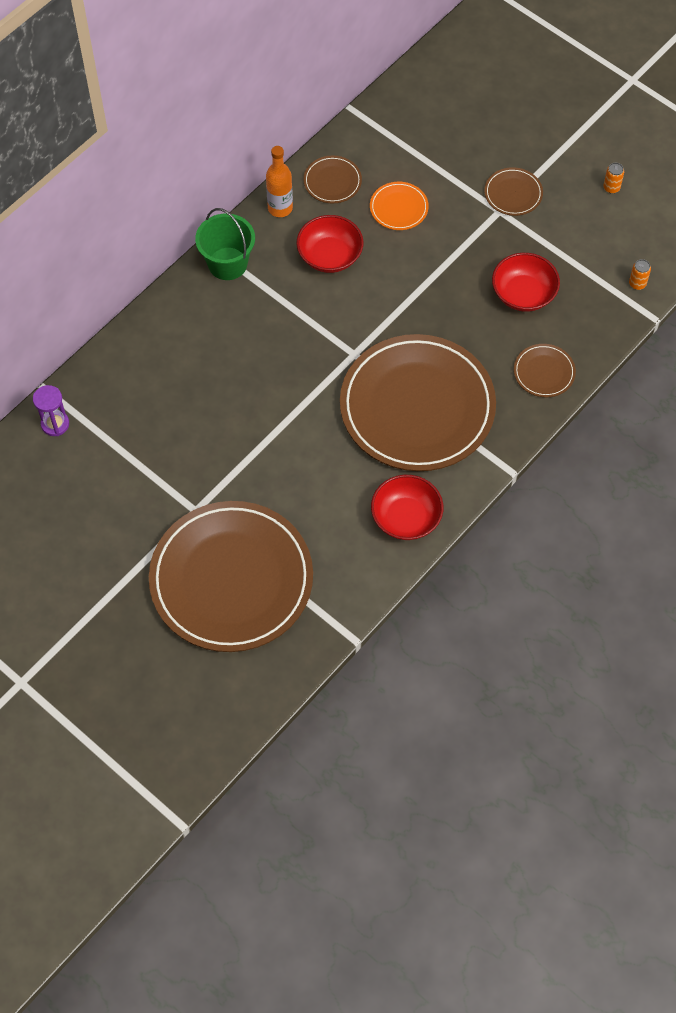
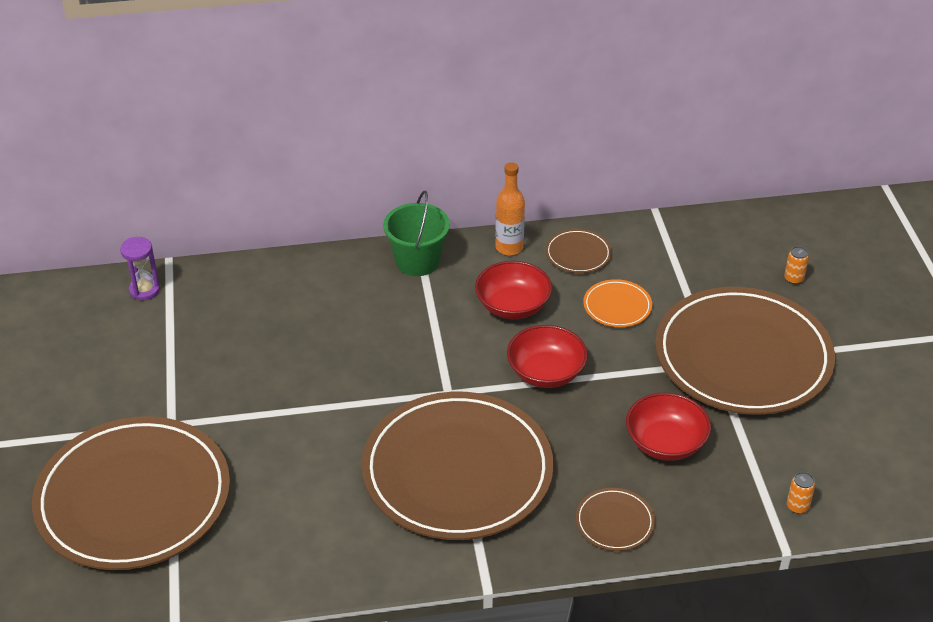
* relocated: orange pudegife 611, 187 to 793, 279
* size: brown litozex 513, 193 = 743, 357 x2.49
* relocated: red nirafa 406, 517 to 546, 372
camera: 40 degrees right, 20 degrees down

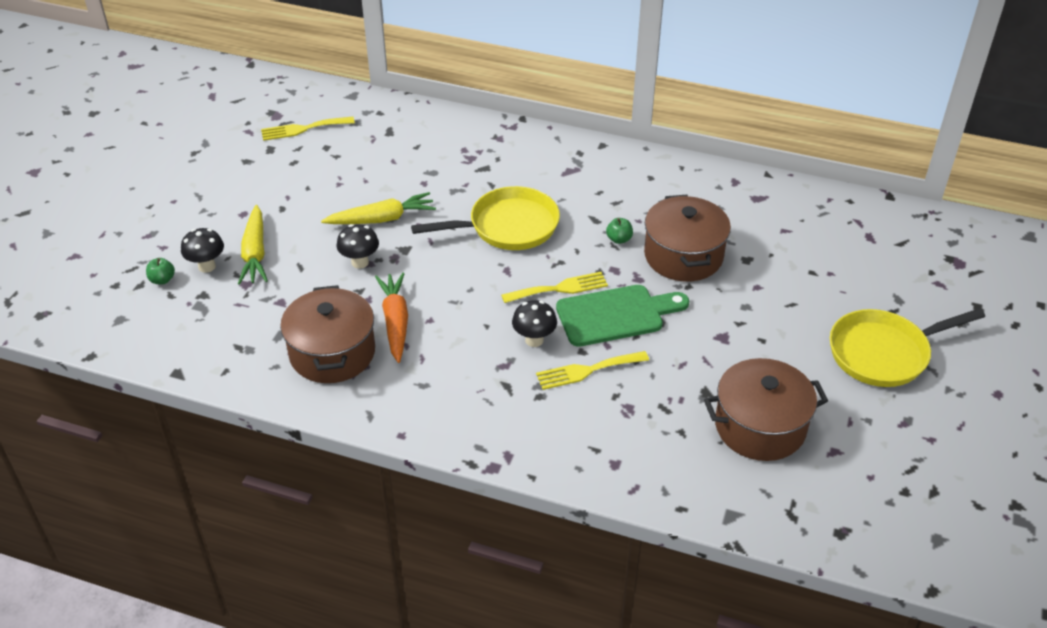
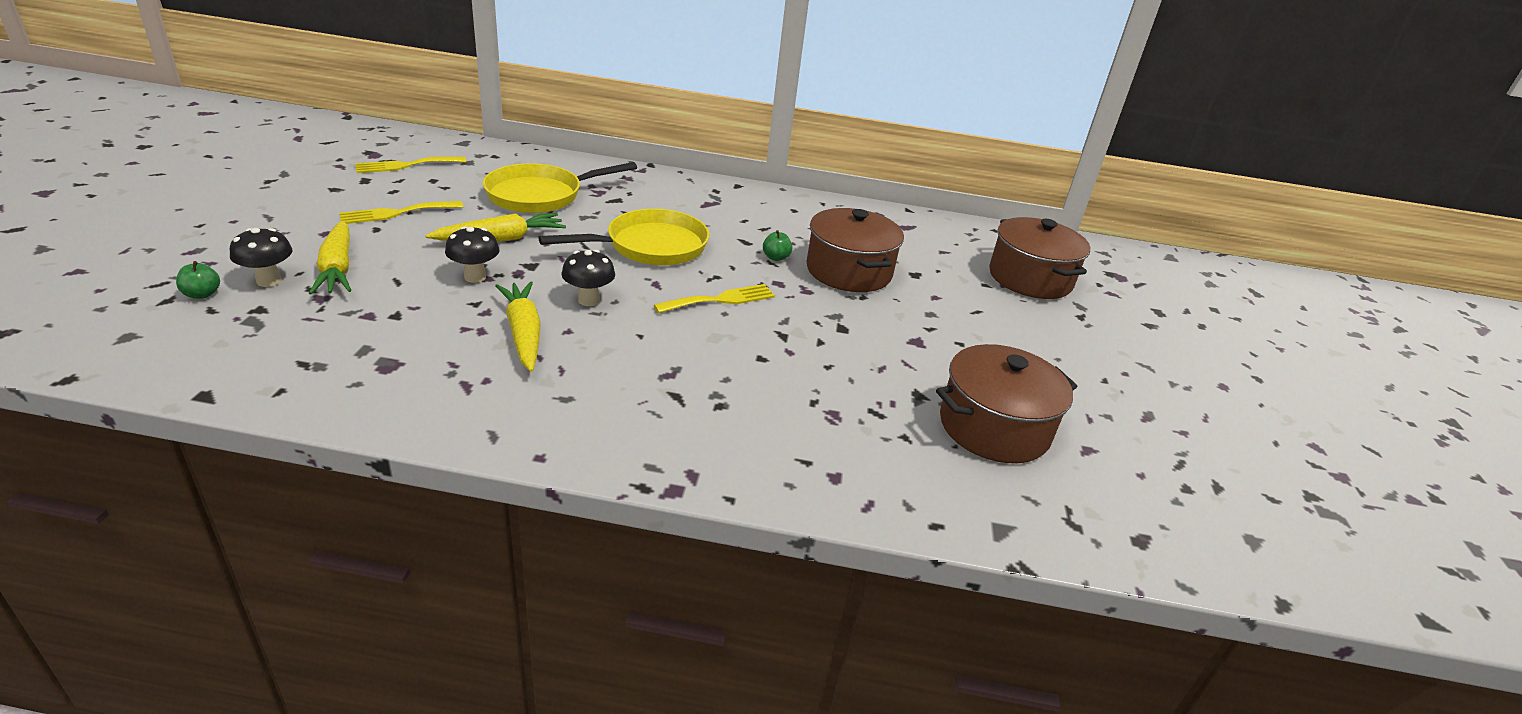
* colour: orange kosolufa 395, 322 to yellow kosolufa 523, 333
* relocated: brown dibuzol 332, 353 to 1030, 278
* missing: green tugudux 615, 315
* relocated: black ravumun 534, 340 to 589, 300
* relocated: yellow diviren 883, 353 to 540, 195
* relocated: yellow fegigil 587, 370 to 396, 213
camera: 15 degrees left, 10 degrees down

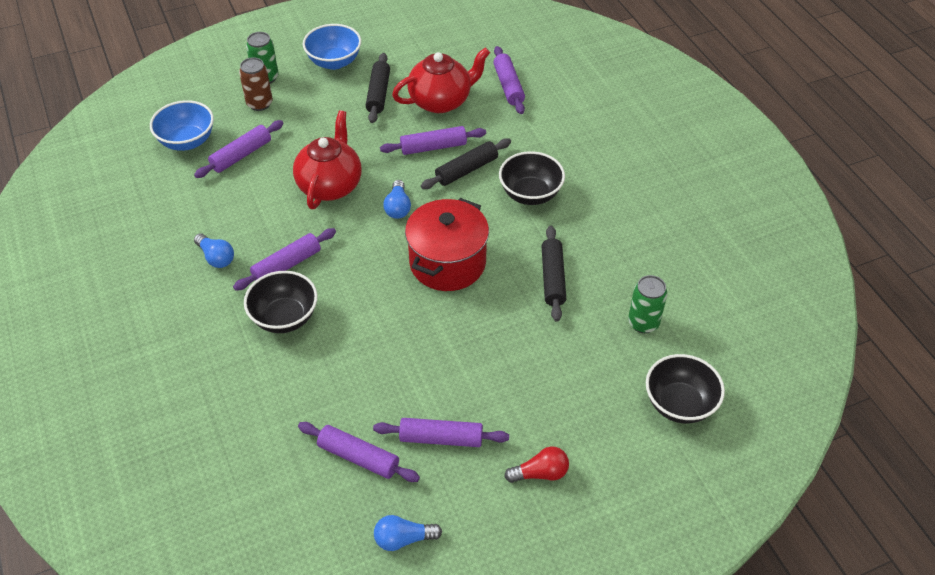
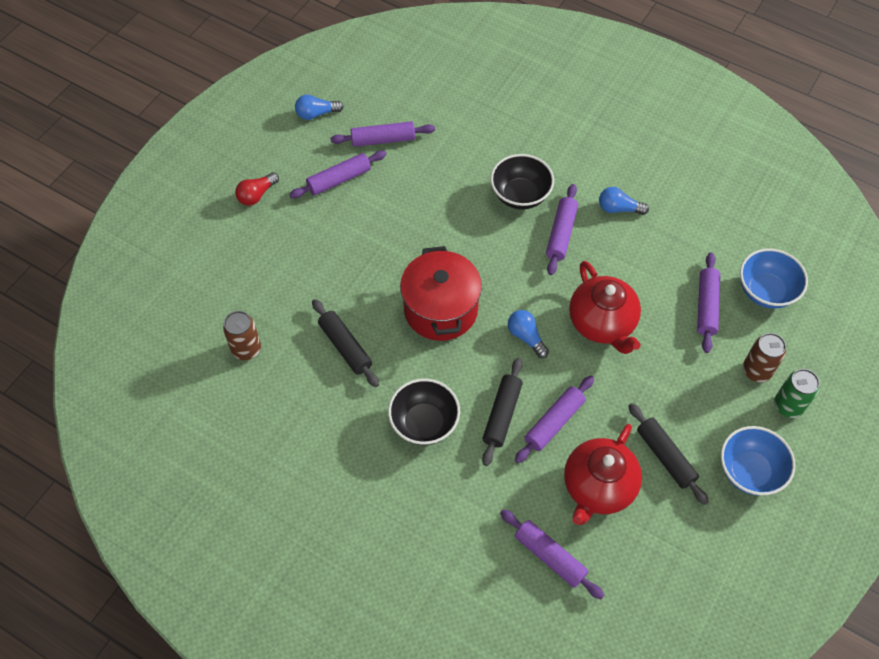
* colour: green pudegife 643, 323 to brown pudegife 246, 349
* missing: black nirafa 679, 404
* spun: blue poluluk 403, 539 = 316, 114 150 degrees counterclockwise
camera: 145 degrees right, 10 degrees up

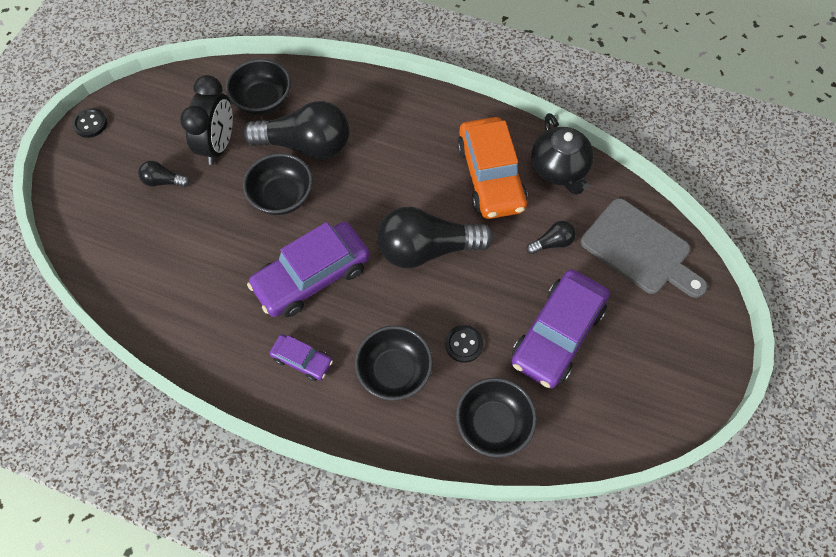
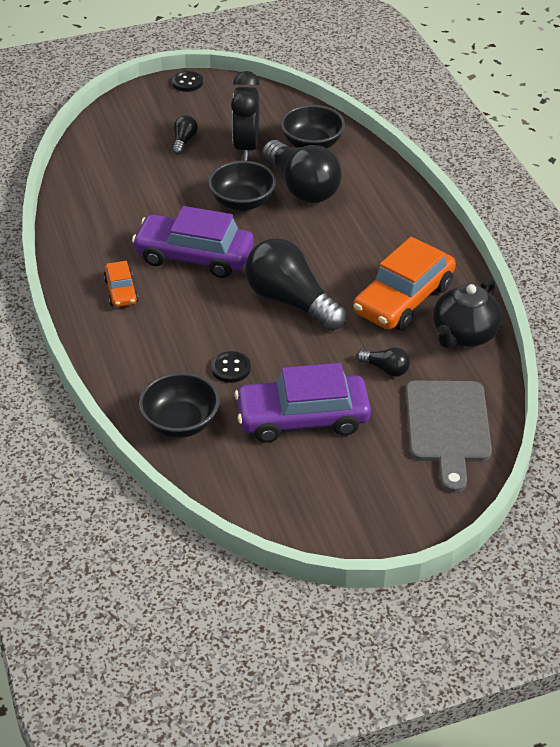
* spun: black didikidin 219, 145 = 246, 147 120 degrees clockwise
* spun: black poluluk 163, 181 = 184, 141 45 degrees clockwise
* missing: black nirafa 394, 371
* colour: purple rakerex 302, 360 to orange rakerex 121, 291
camera: 50 degrees right, 20 degrees down

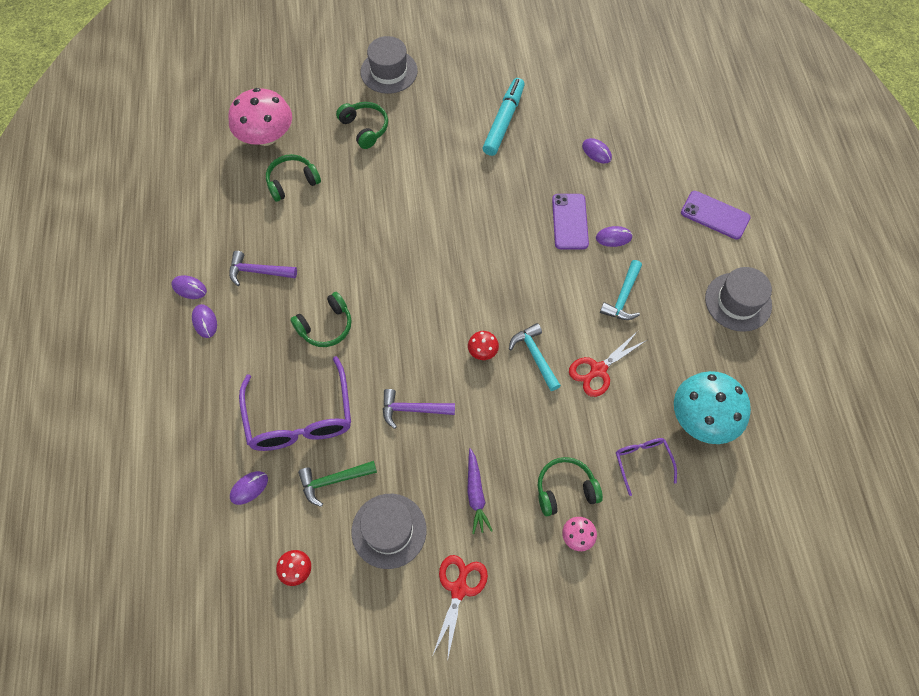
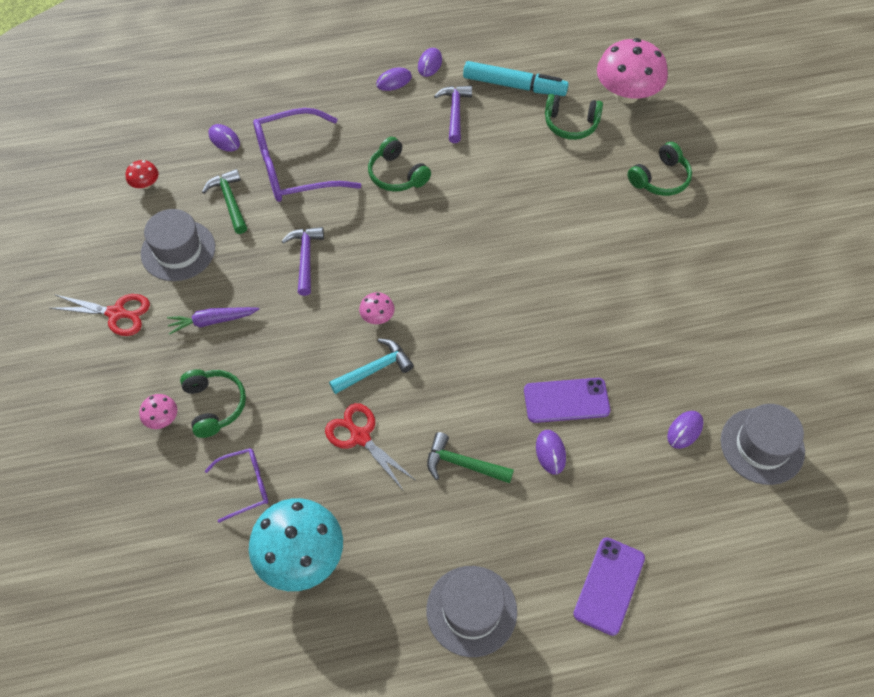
* relocated: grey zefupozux 389, 71 to 762, 446
* relocated: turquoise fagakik 504, 121 to 514, 86
* spun: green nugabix 292, 182 = 571, 124 135 degrees clockwise
* colour: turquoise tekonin 623, 297 to green tekonin 462, 464
* colour: red ravumun 482, 351 to pink ravumun 377, 317
camera: 85 degrees right, 5 degrees down

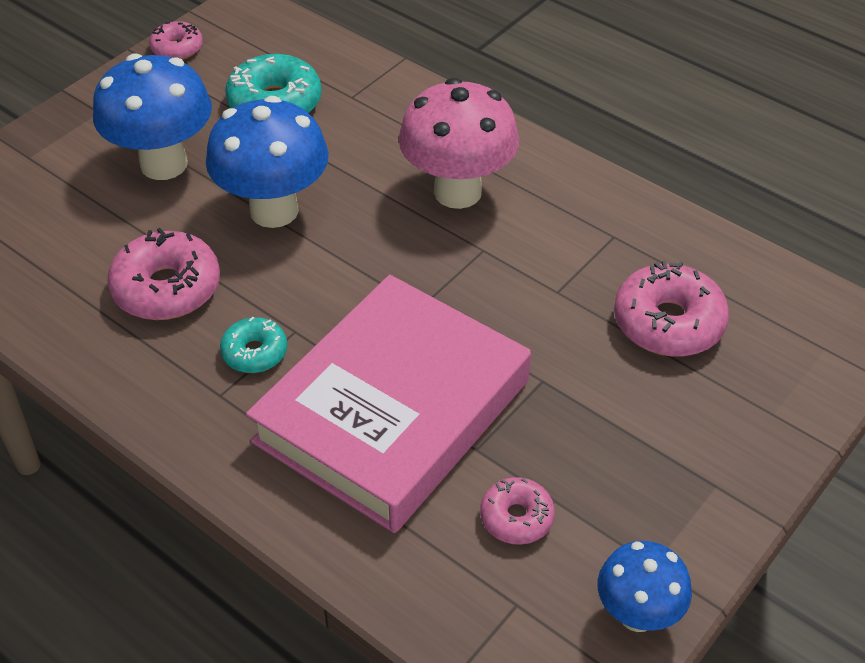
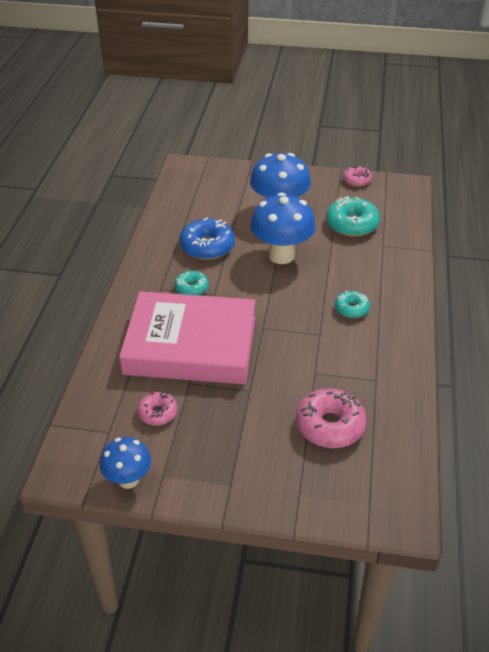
* exchanged: pink ravumun 457, 192 to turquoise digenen 351, 309
* colour: pink digenen 167, 288 to blue digenen 207, 246
camera: 60 degrees right, 5 degrees down

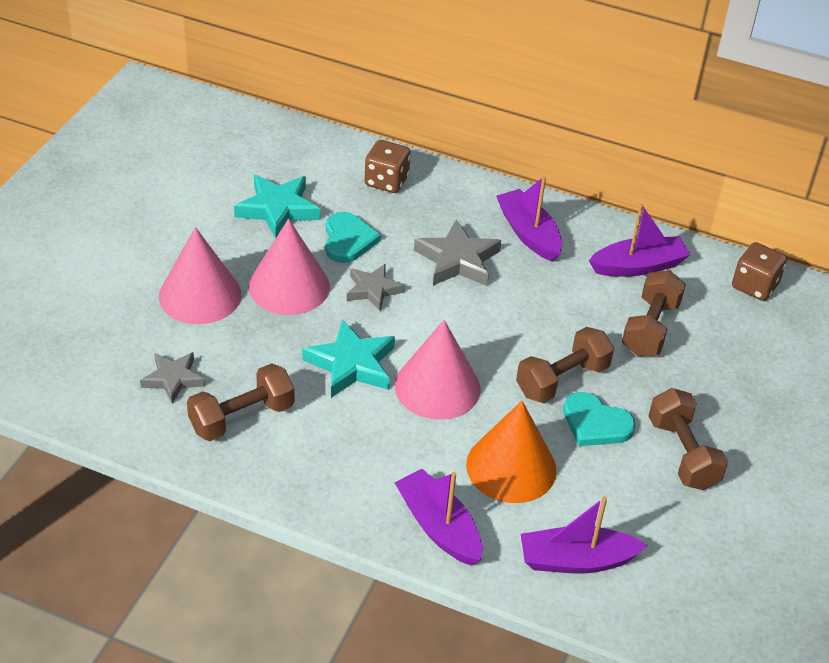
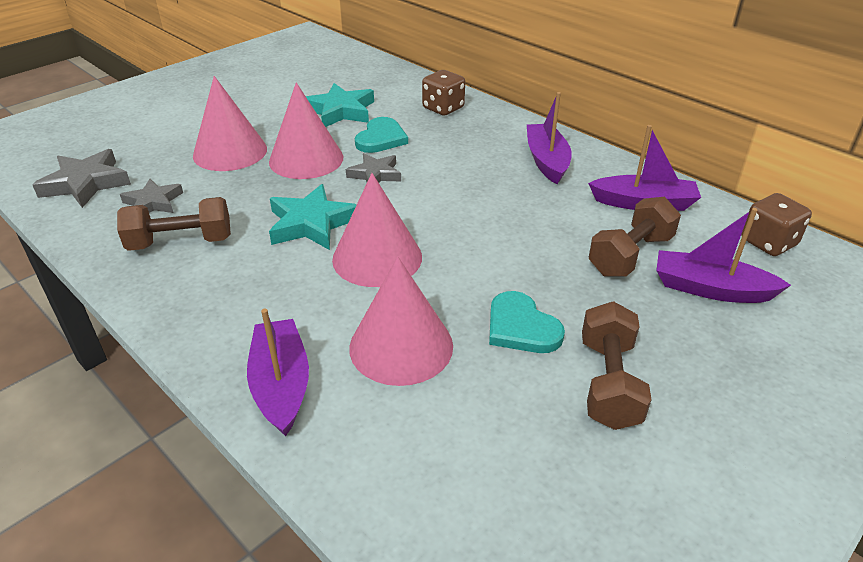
* relocated: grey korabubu 457, 260 to 86, 183
* missing: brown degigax 562, 380
* colour: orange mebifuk 511, 467 to pink mebifuk 401, 346
* relocated: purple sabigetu 576, 560 to 710, 289
camera: 25 degrees right, 5 degrees down

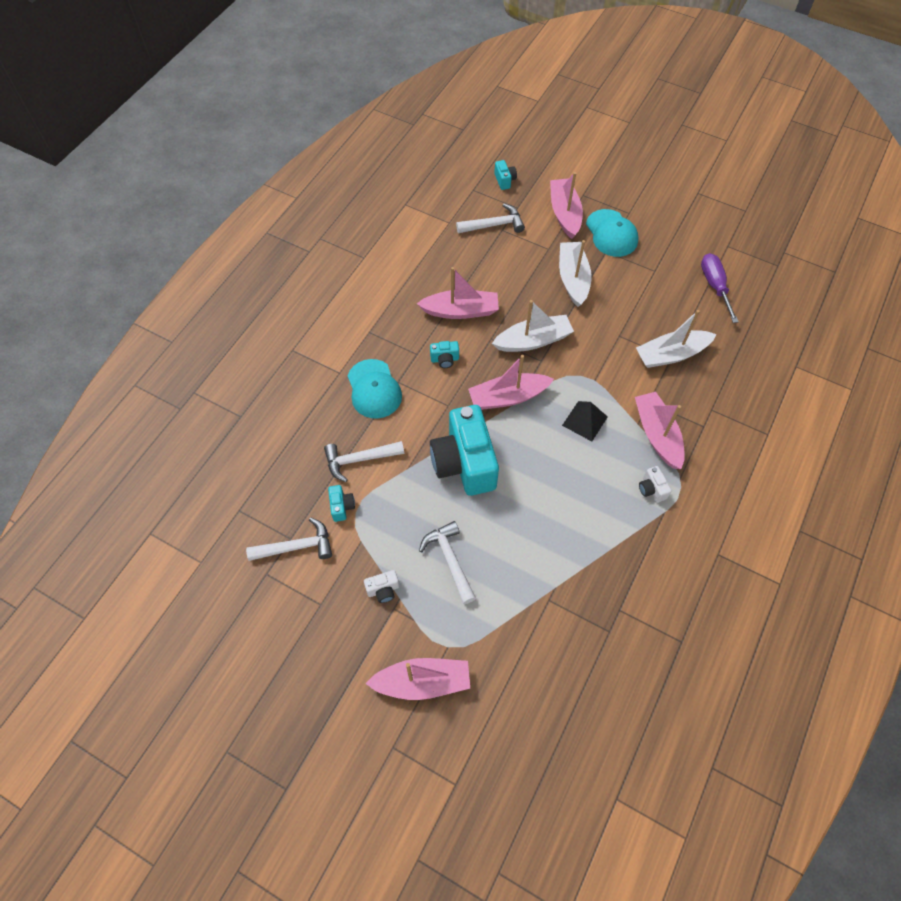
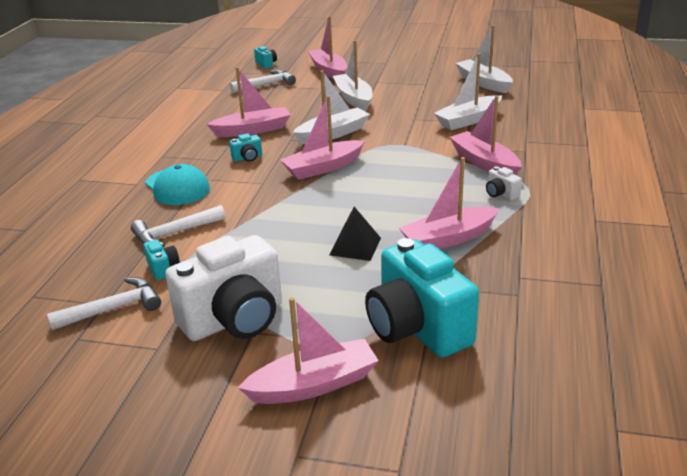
* missing: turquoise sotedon 611, 233
* exchanged: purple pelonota 715, 286 to white sabigetu 483, 83
* relocated: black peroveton 584, 421 to 355, 246
* relocated: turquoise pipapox 464, 463 to 417, 328
* missing: white tekonin 450, 560
* size: white pipapox 383, 590 = 234, 320 x2.49
* appeared: pink sabigetu 448, 239
camera: 15 degrees left, 30 degrees down

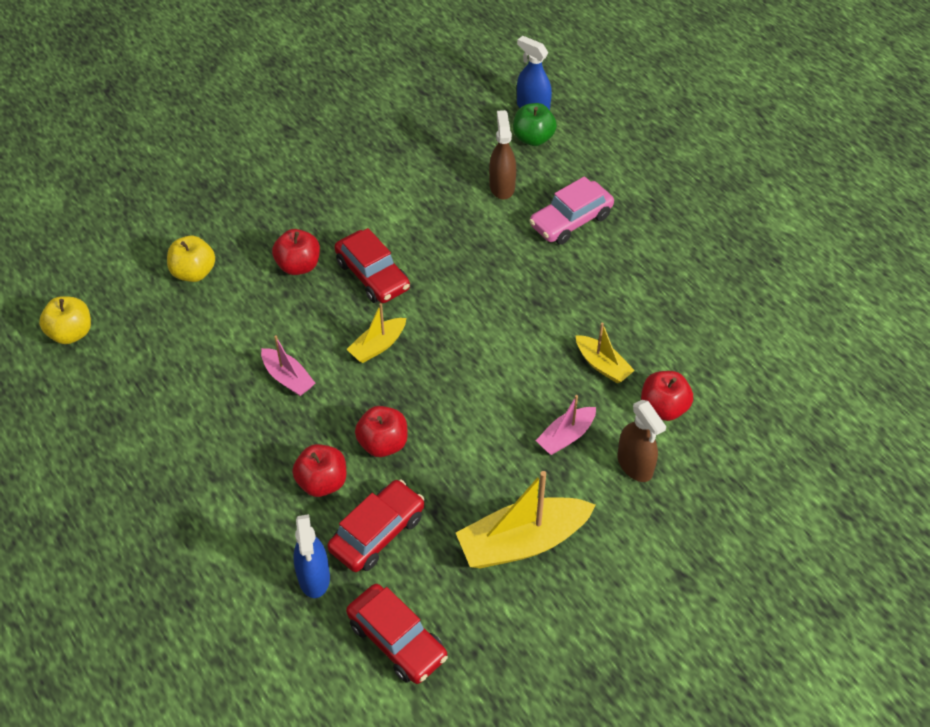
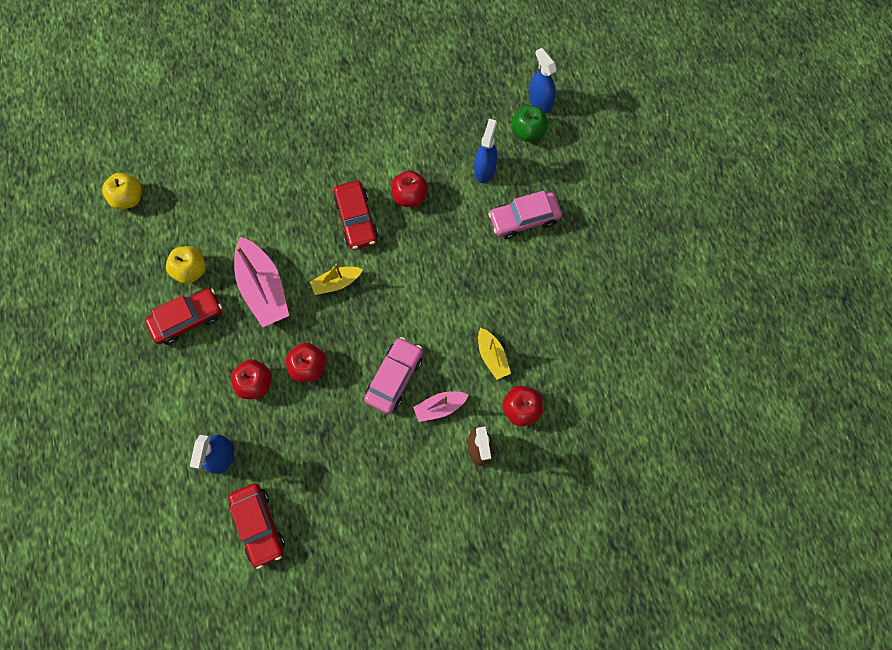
* colour: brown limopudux 502, 186 to blue limopudux 485, 170
* relocated: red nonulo 298, 265 to 410, 196
* relocated: yellow nonulo 194, 272 to 191, 270
* size: pink sabigetu 288, 378 = 263, 288 x1.83
* missing: yellow sabigetu 522, 542
* relocated: red rakerex 377, 533 to 188, 319
* appeared: pink rakerex 394, 377
camera: 20 degrees right, 20 degrees up

